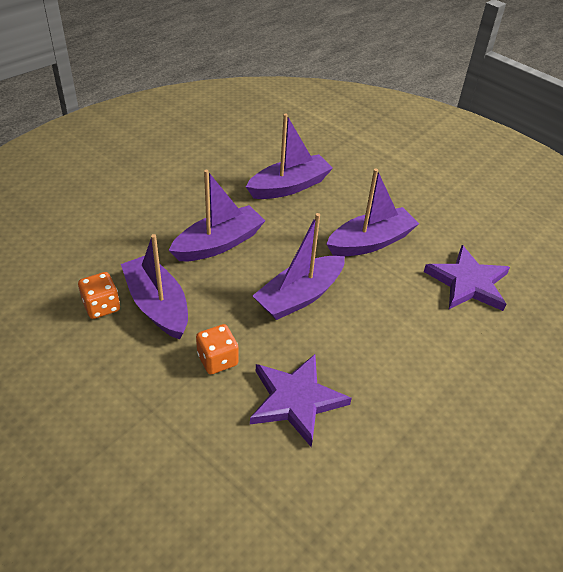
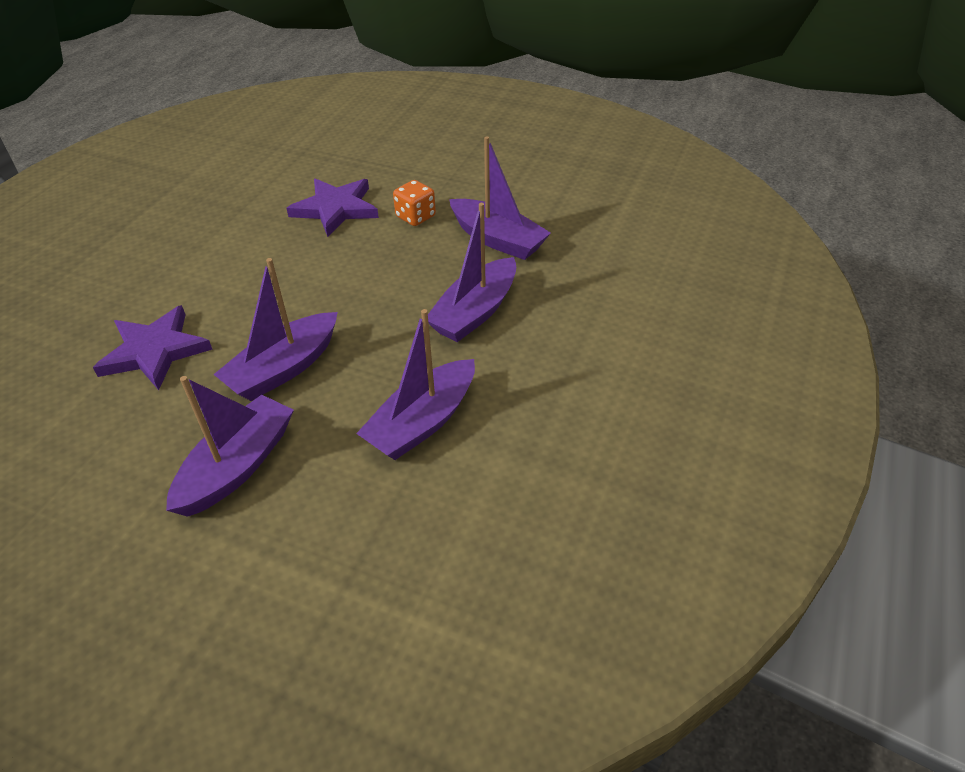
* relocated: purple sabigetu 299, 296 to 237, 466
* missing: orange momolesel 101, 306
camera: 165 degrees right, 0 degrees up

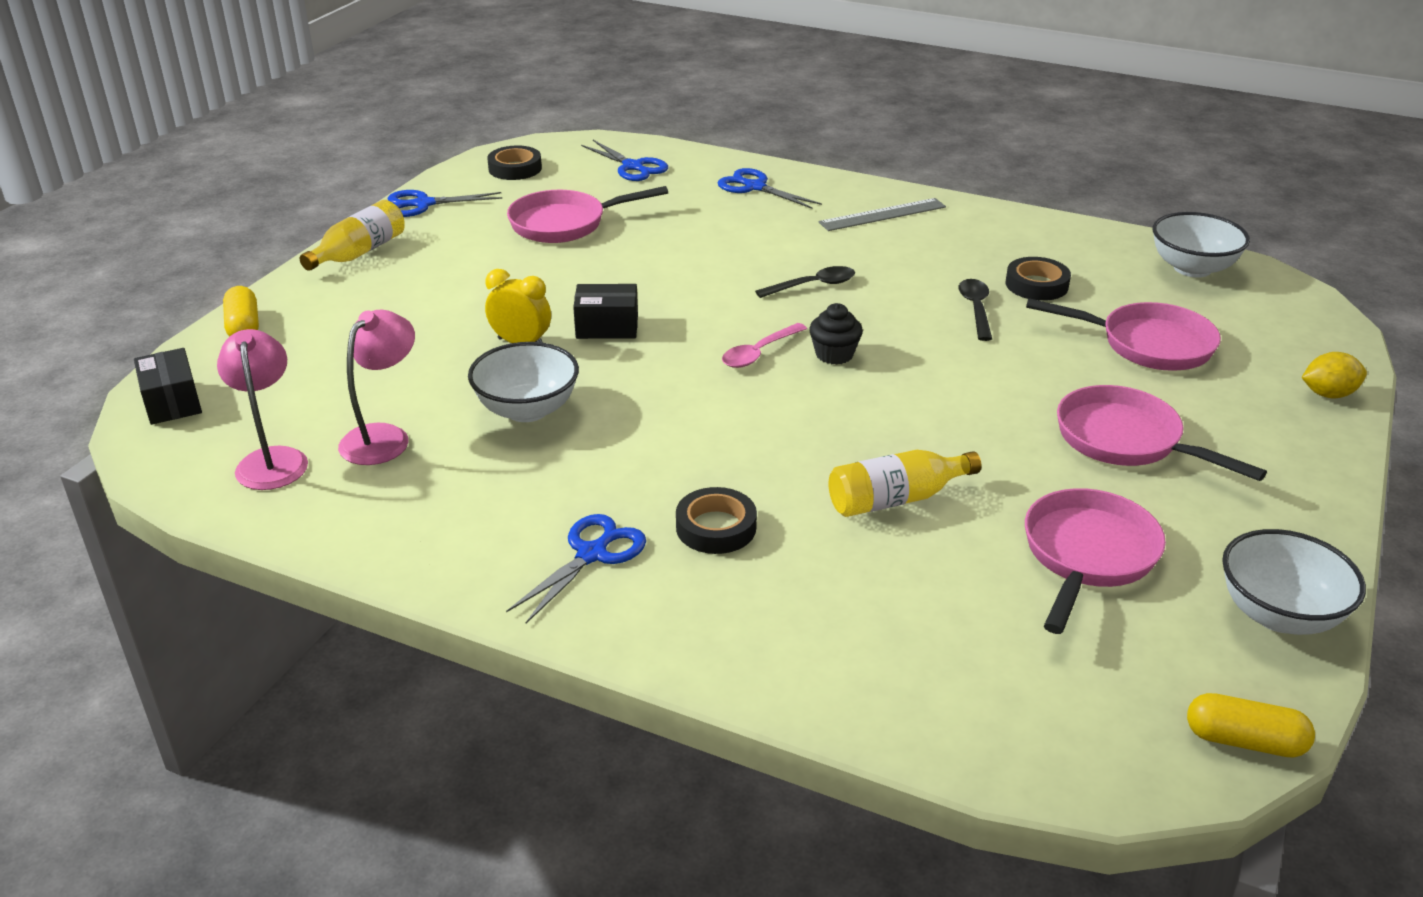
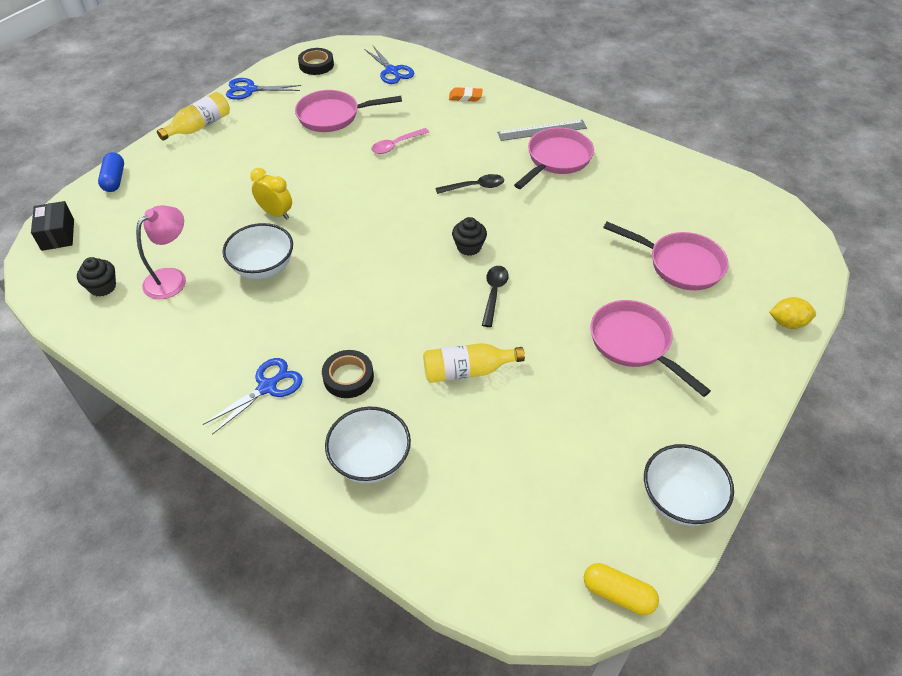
* exchanged: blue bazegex 754, 187 to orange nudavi 465, 97
* relocated: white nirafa 1192, 268 to 370, 460
* missing: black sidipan 1036, 285
* relocated: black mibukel 976, 309 to 494, 293
* missing: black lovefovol 607, 327
* colour: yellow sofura 244, 327 to blue sofura 114, 180
* relocated: pink mibukel 759, 353 to 396, 145
* exchanged: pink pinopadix 272, 459 to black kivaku 103, 287
* relocated: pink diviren 1087, 556 to 556, 159
camera: 10 degrees right, 15 degrees up

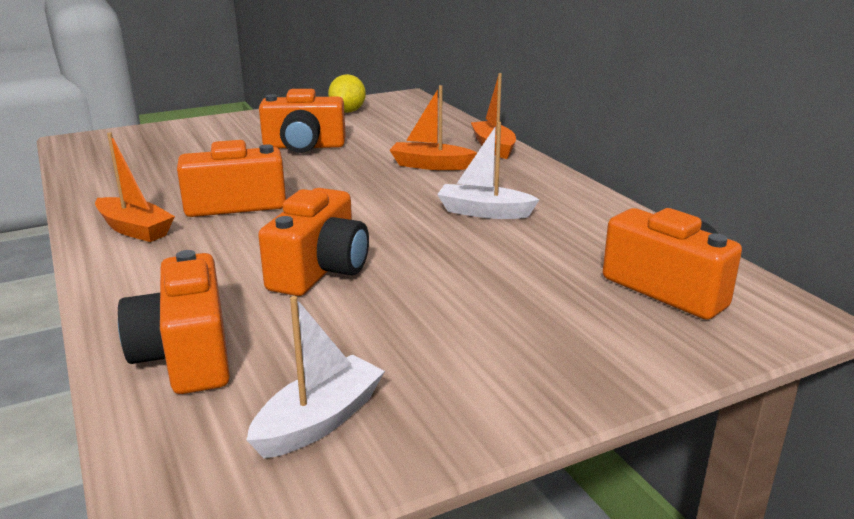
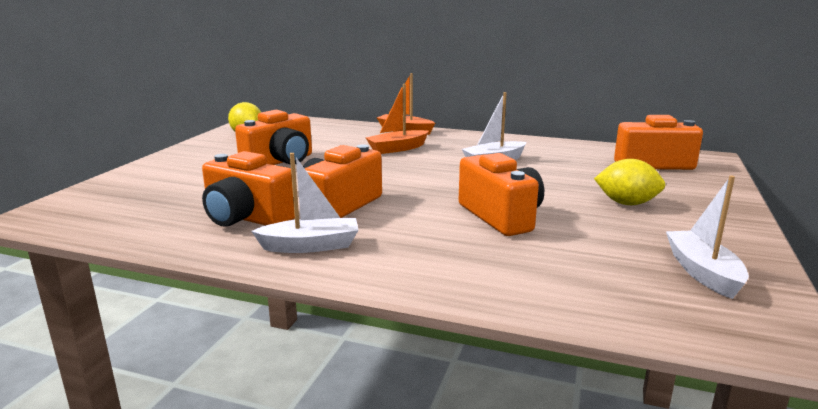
* colour: orange sabigetu 135, 229 to white sabigetu 311, 246
* relocated: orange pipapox 186, 355 to 247, 218
* appeared: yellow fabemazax 626, 203
camera: 45 degrees left, 5 degrees down

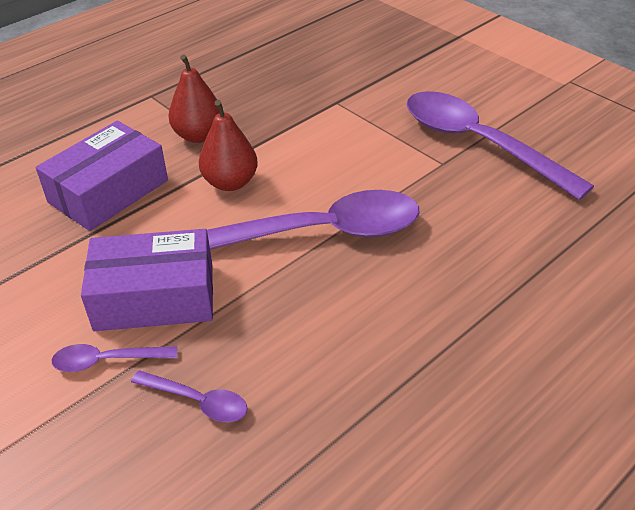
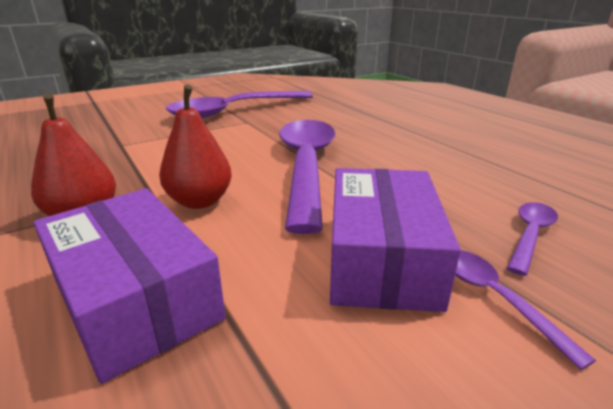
* spun: purple mibukel 107, 361 = 496, 298 150 degrees clockwise
camera: 80 degrees left, 15 degrees down

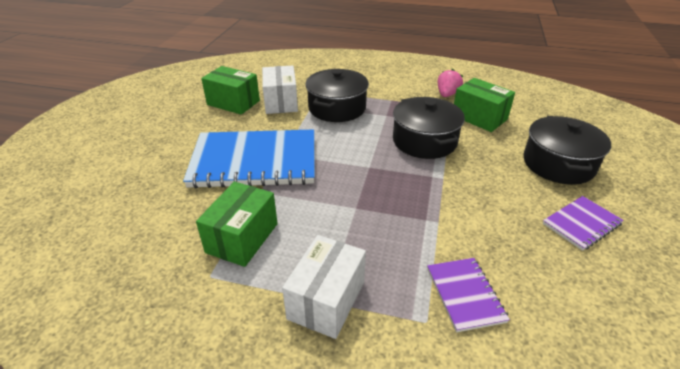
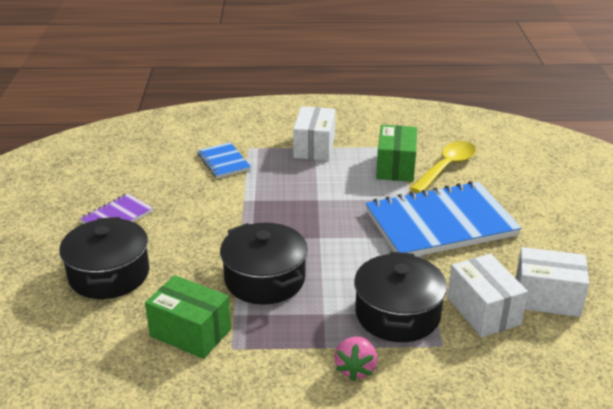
* colour: green lovefovol 233, 103 to white lovefovol 546, 298
* relocated: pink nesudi 447, 94 to 355, 369
* colour: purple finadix 465, 295 to blue finadix 223, 162
* appeared: yellow mibukel 446, 167
camera: 165 degrees right, 5 degrees down

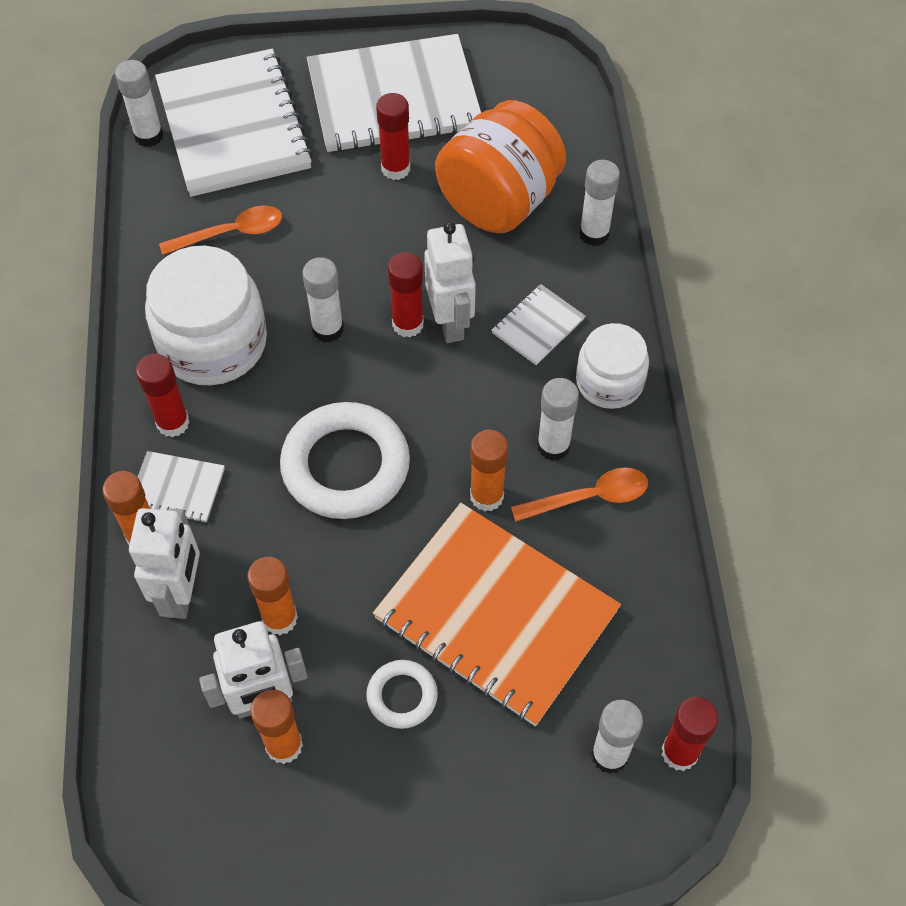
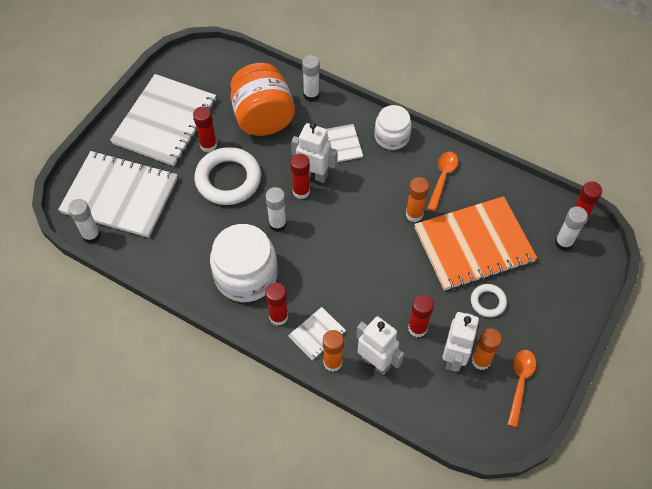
* relocated: orange mibukel 231, 233 to 520, 383
* missing: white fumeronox 553, 446
* relocated: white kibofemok 345, 466 to 228, 179
* colour: orange fumeronox 280, 618 to red fumeronox 417, 328
camera: 55 degrees left, 0 degrees up

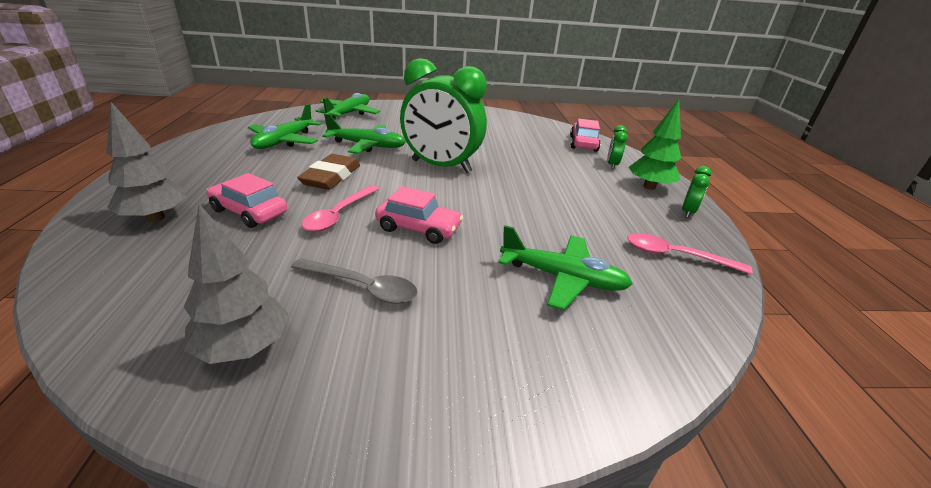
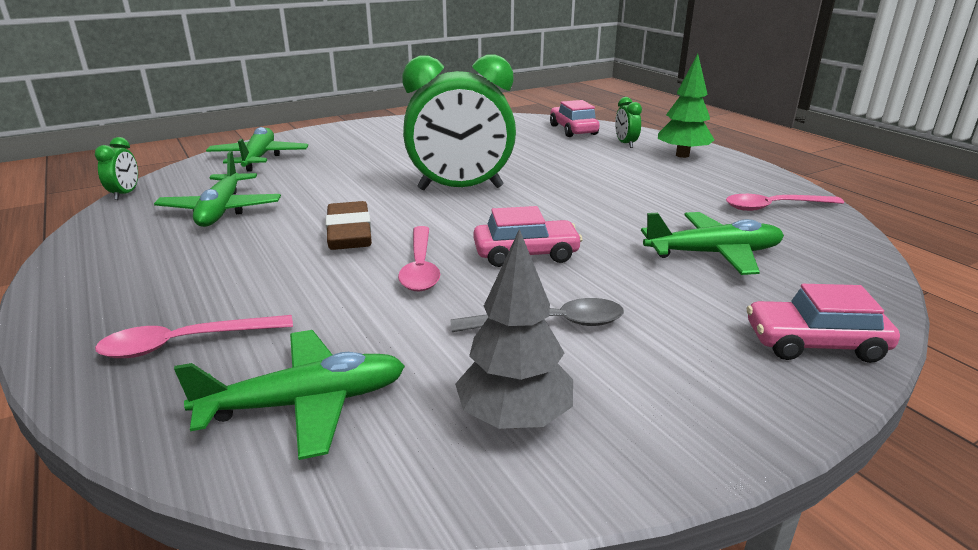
* exchanged: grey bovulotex 155, 218 to pink mibukel 185, 343
* relocated: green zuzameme 367, 146 to 306, 403
* relocated: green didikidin 687, 212 to 125, 194
* relocated: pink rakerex 249, 212 to 814, 343
camera: 25 degrees left, 5 degrees down

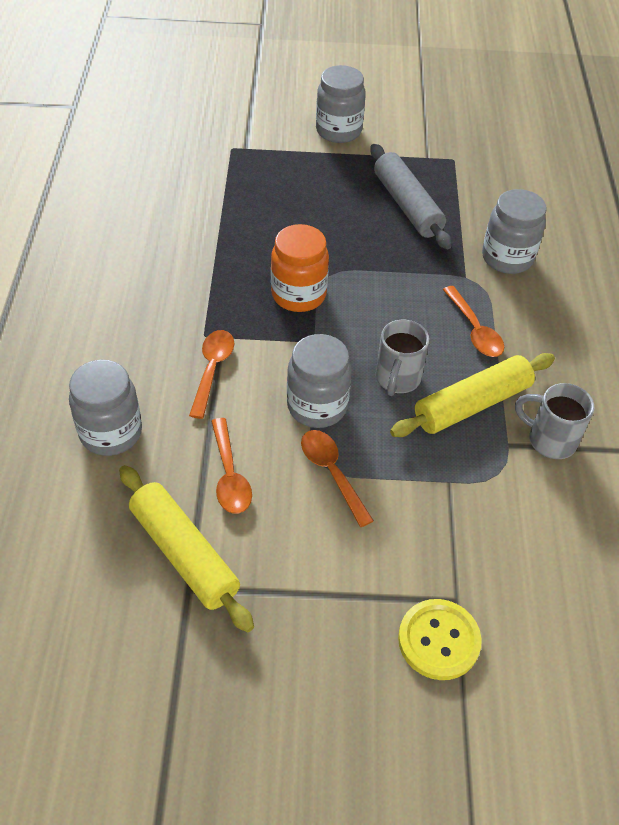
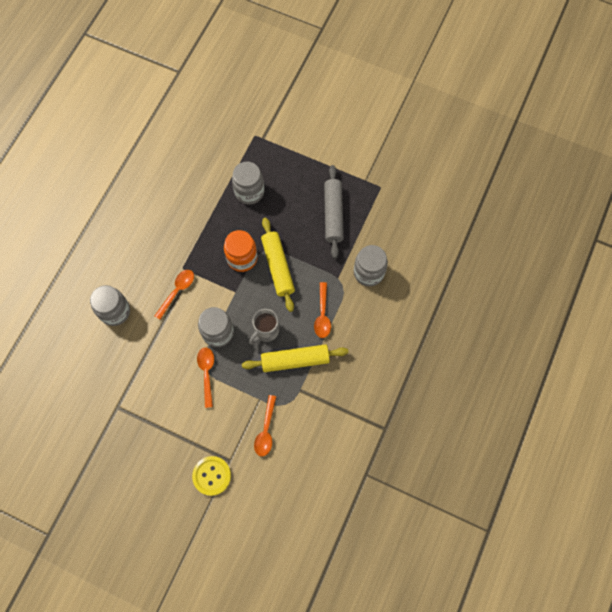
* relocated: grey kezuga 338, 131 to 249, 192
* missing: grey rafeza 549, 440
* relocated: orange mibukel 229, 475 to 266, 430
* relocated: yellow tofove 184, 554 to 278, 267
camera: 25 degrees right, 20 degrees up

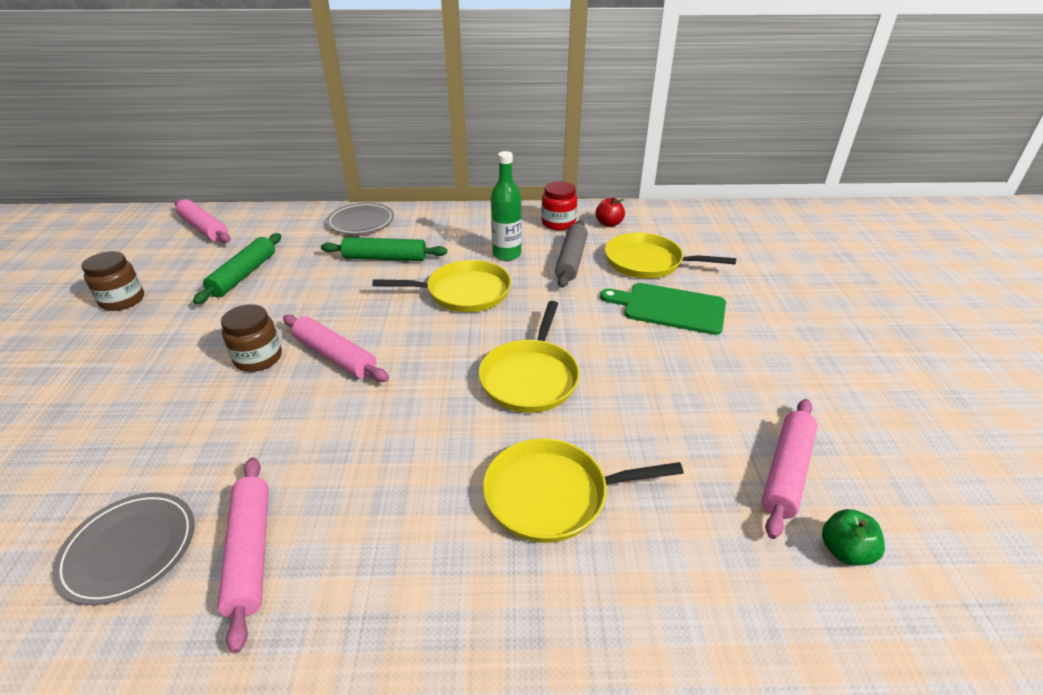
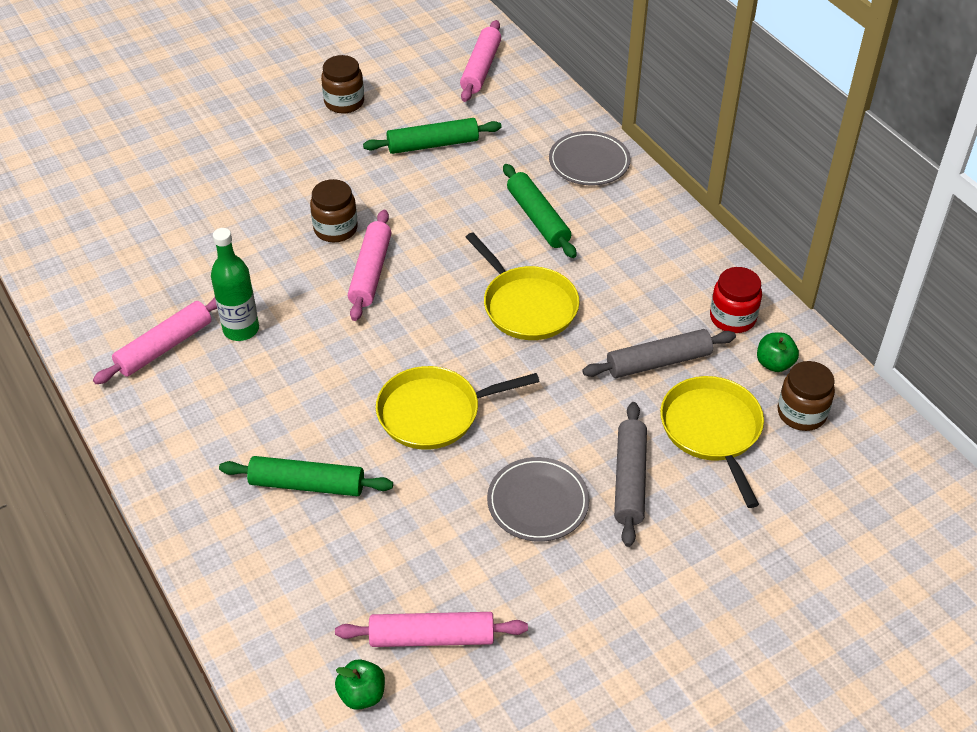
* relocated: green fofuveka 506, 254 to 241, 329
* colour: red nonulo 609, 224 to green nonulo 774, 363
* exchanged: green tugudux 670, 308 to grey tofove 629, 480
* exchanged: yellow diviren 552, 495 to green tofove 307, 484
* relocated: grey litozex 129, 549 to 538, 502
* appeared: brown kezuga 801, 413
camera: 60 degrees right, 10 degrees up

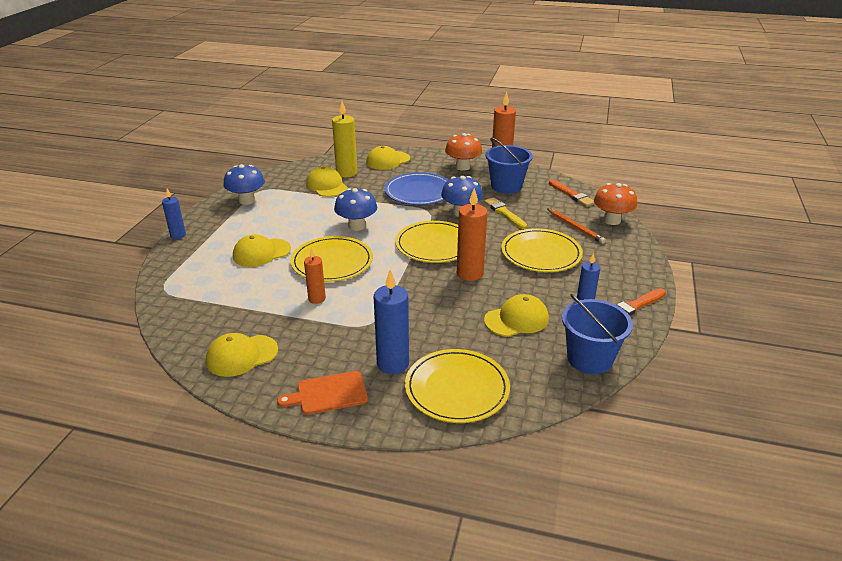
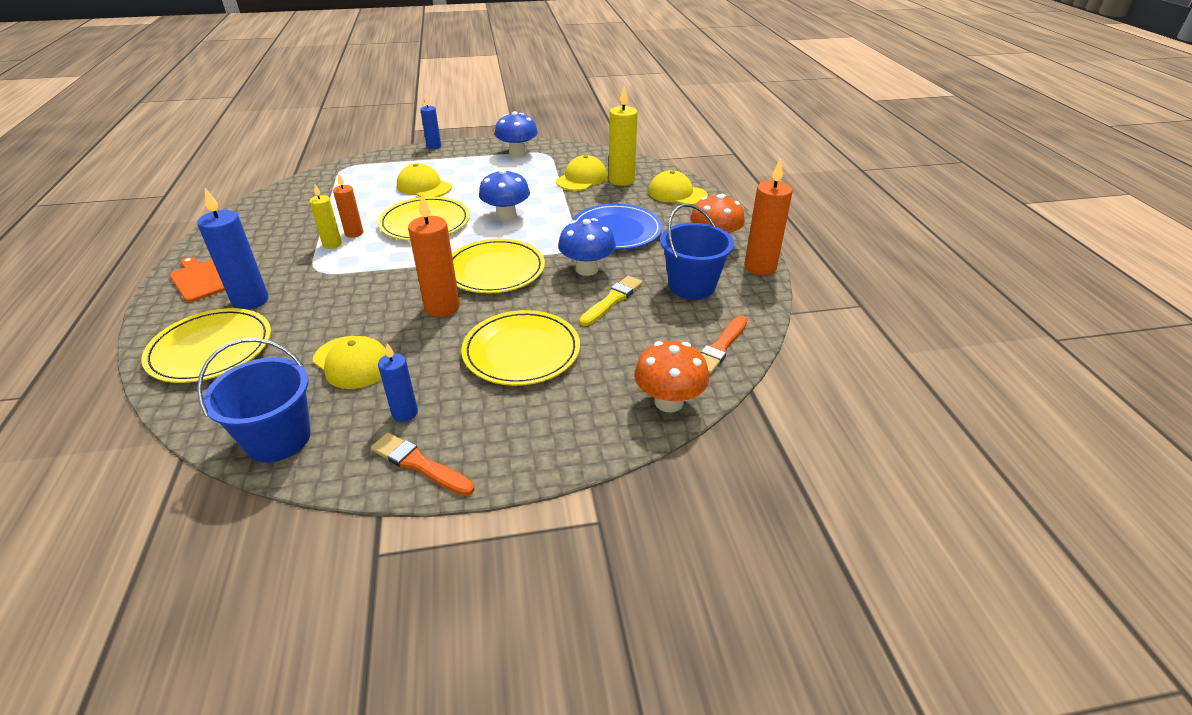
* missing: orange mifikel 575, 228
* missing: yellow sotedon 242, 355
* appeared: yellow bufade 332, 244
camera: 65 degrees right, 5 degrees up

